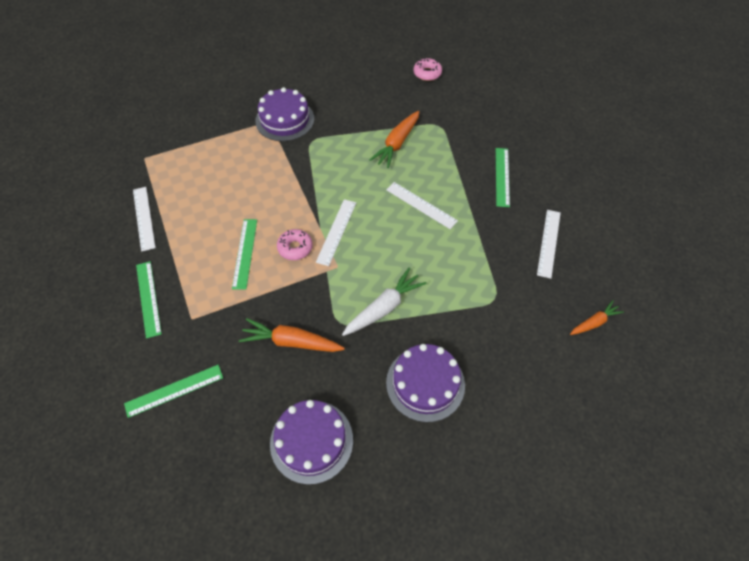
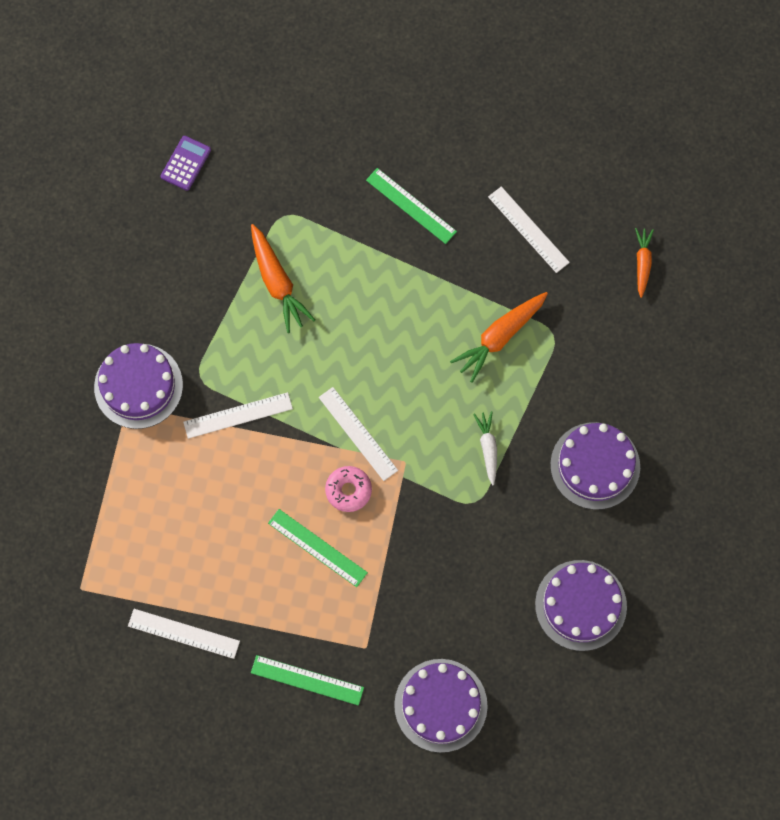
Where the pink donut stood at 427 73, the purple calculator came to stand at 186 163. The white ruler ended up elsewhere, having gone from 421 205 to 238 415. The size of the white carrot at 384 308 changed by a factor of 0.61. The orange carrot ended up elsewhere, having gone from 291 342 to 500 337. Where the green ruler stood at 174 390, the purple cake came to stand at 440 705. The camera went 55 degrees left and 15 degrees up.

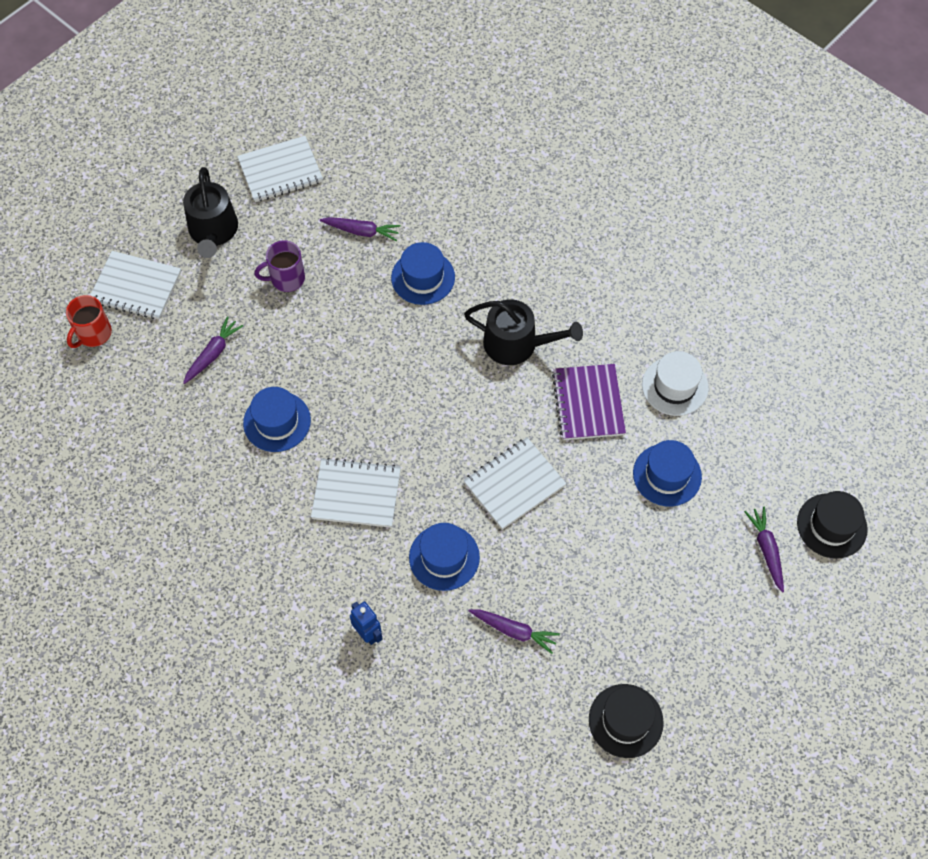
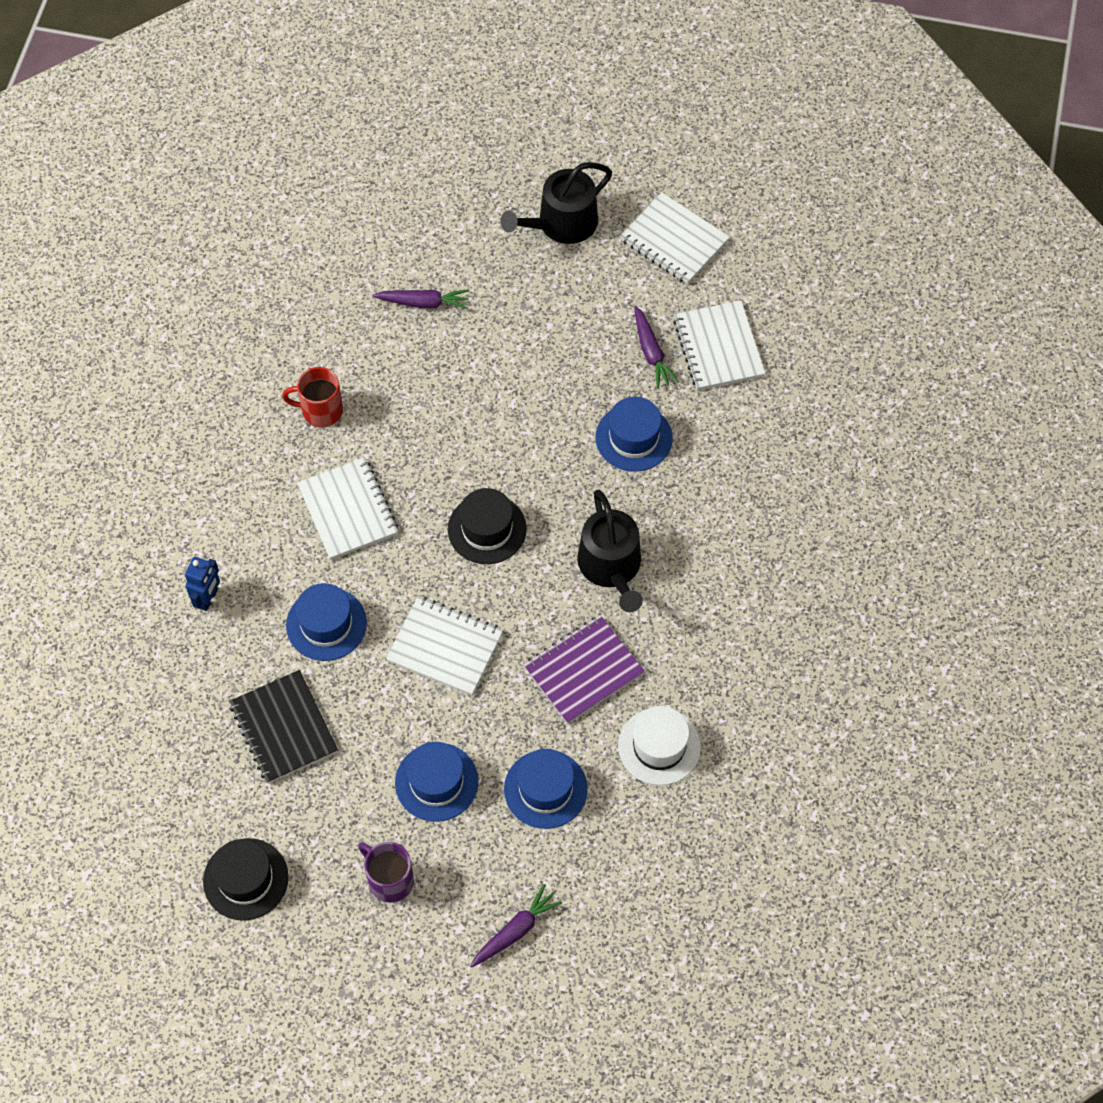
The purple mug ended up elsewhere, having gone from 286 279 to 389 880. The white notebook ended up elsewhere, having gone from 136 287 to 718 347. The red mug ended up elsewhere, having gone from 93 334 to 320 410. The blue hat ended up elsewhere, having gone from 277 421 to 436 782. The black hat ended up elsewhere, having gone from 831 526 to 487 529. Where the purple carrot stood at 514 631, the black notebook came to stand at 284 728. The camera went 60 degrees right and 0 degrees up.

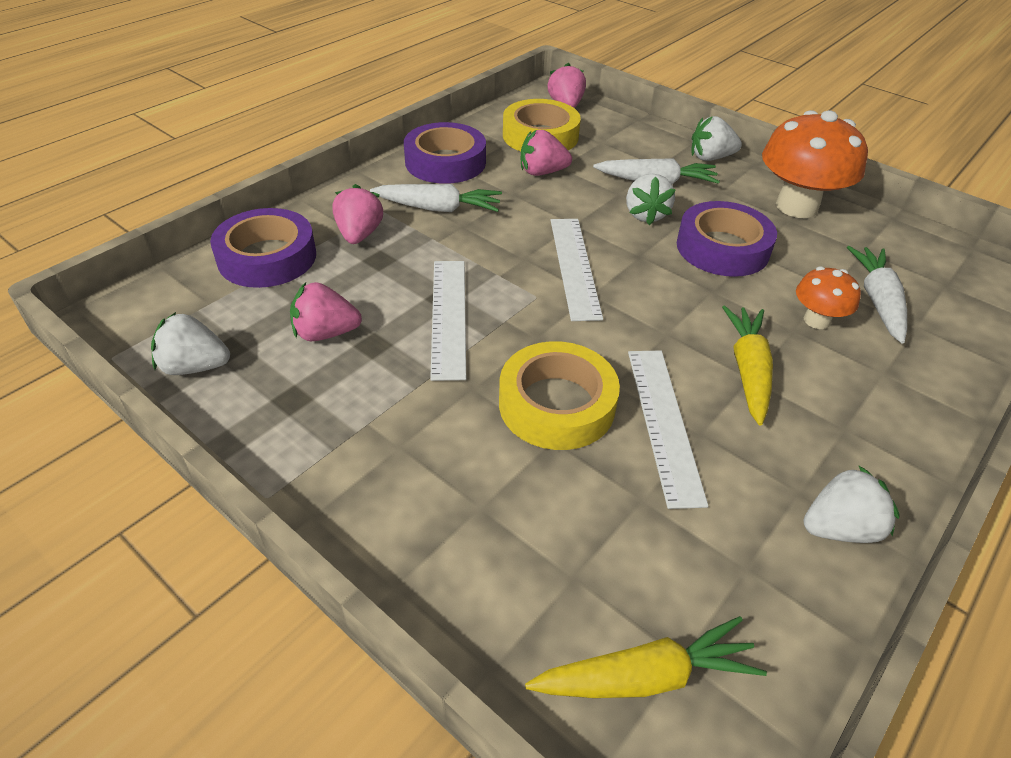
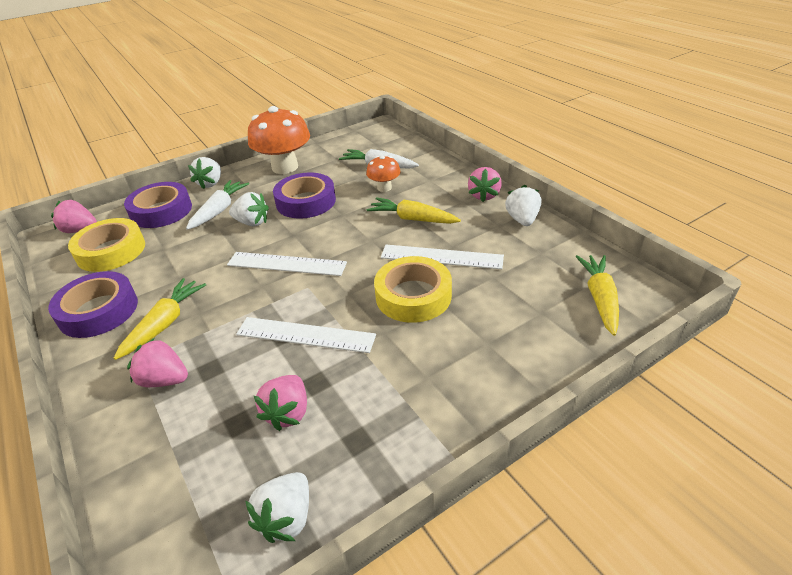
The pink strawberry ended up elsewhere, having gone from 542 172 to 484 195. What was the white carrot at 438 208 turned into the yellow carrot at 165 323. The purple tape ended up elsewhere, having gone from 267 257 to 161 211. The camera went 70 degrees left and 5 degrees down.

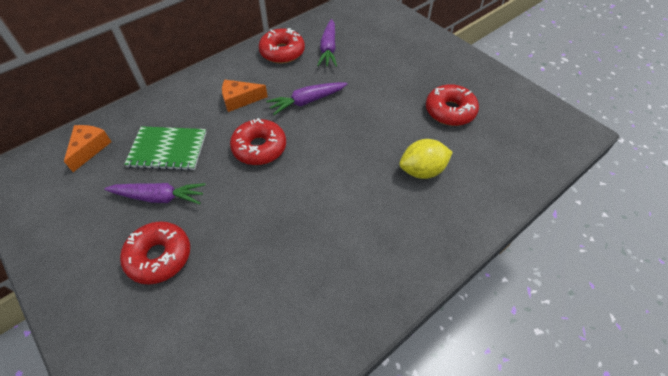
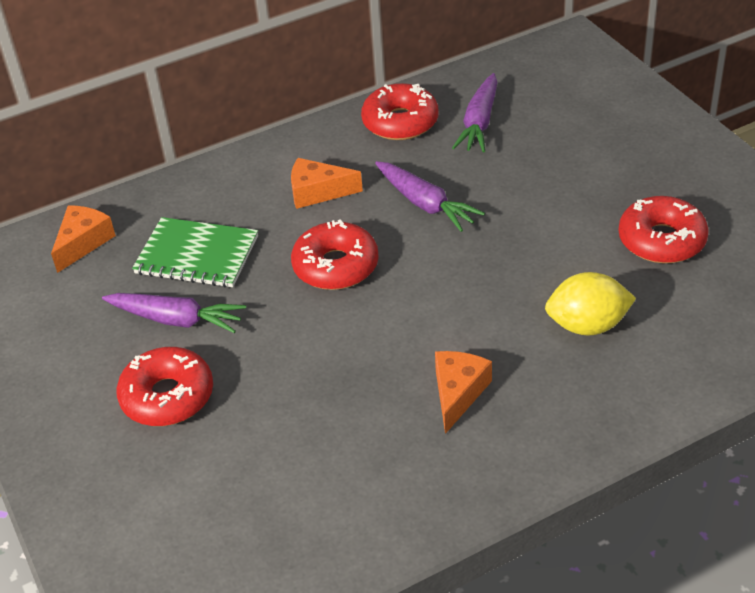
The purple carrot at 307 101 ended up facing another way, 120 degrees counterclockwise from before. The second view gained the orange cheese at 458 393. The camera went 15 degrees right and 10 degrees down.

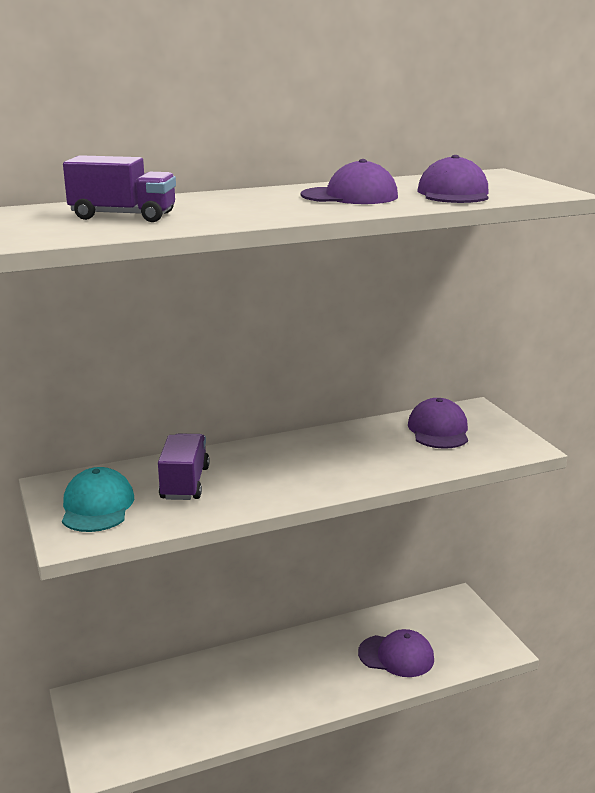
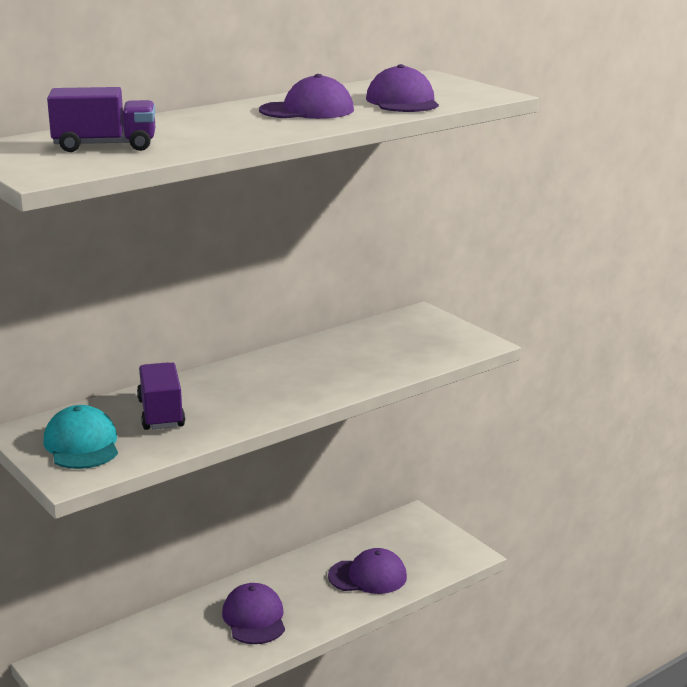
The purple cap ended up elsewhere, having gone from 438 430 to 254 618. The camera went 15 degrees left and 0 degrees up.

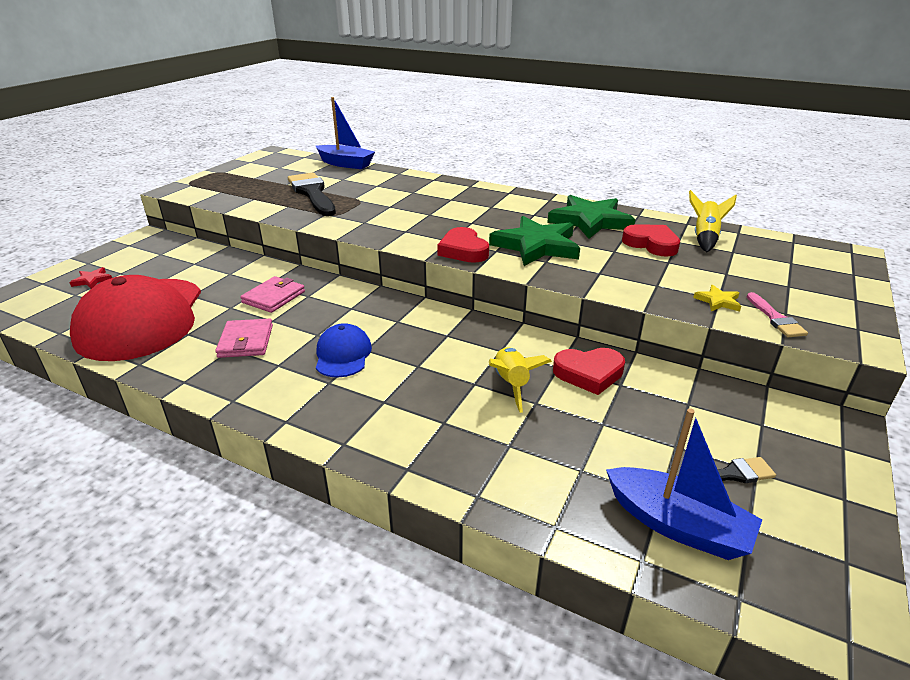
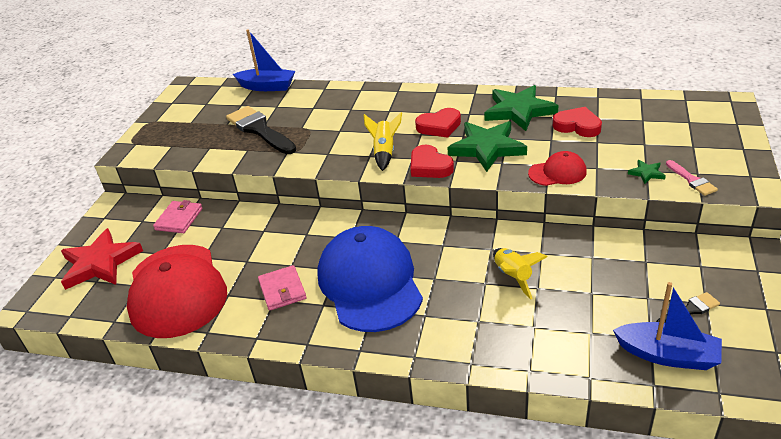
The yellow rocket ended up elsewhere, having gone from 704 238 to 384 152. The size of the red star at 92 280 changed by a factor of 2.36. The pink wallet ended up elsewhere, having gone from 274 297 to 179 219. What was the yellow star at 718 301 turned into the green star at 646 173. The size of the blue cap at 343 354 changed by a factor of 2.15. The red heart ended up elsewhere, having gone from 589 373 to 439 126. The second view gained the red cap at 557 172. The camera went 10 degrees left and 5 degrees up.

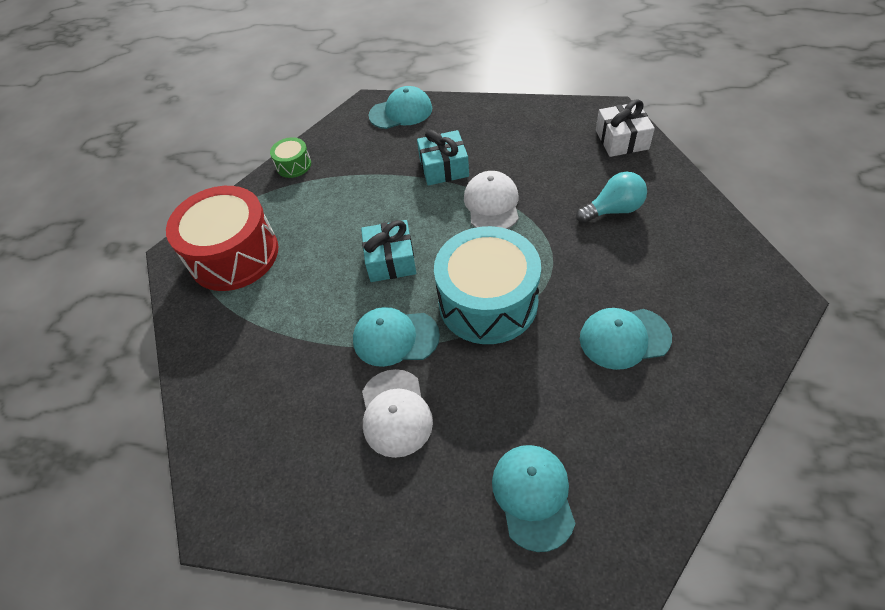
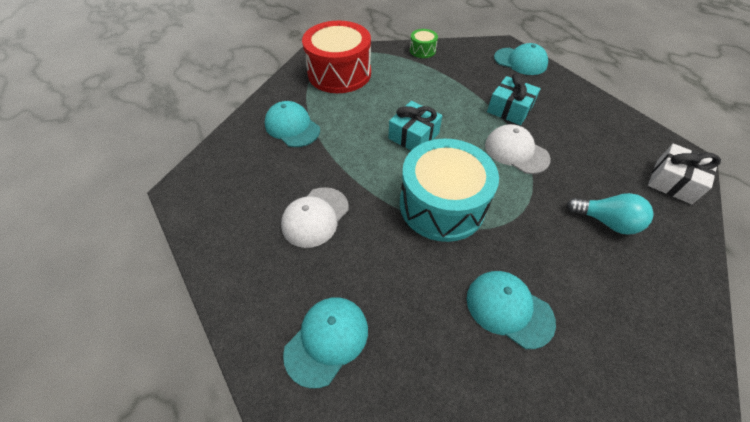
The white cap at 492 204 ended up facing another way, 90 degrees counterclockwise from before. The turquoise cap ended up elsewhere, having gone from 395 338 to 292 127. The camera went 40 degrees right and 0 degrees up.

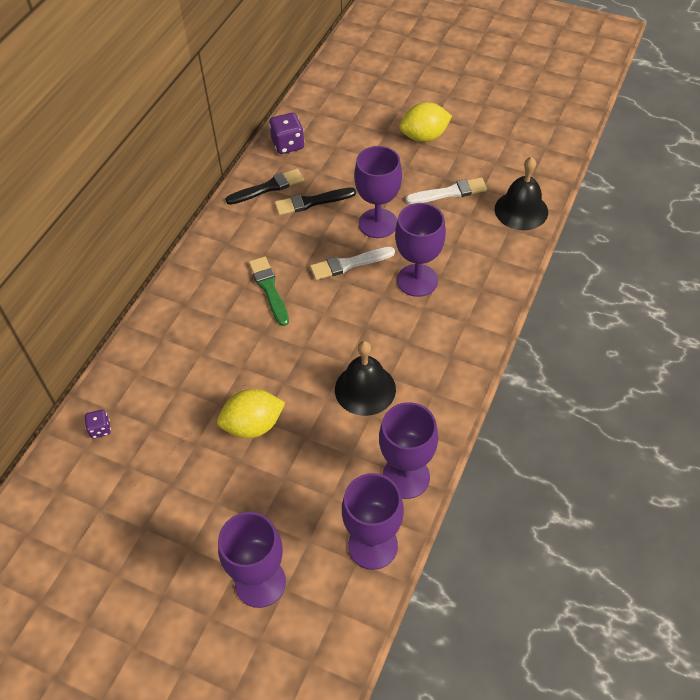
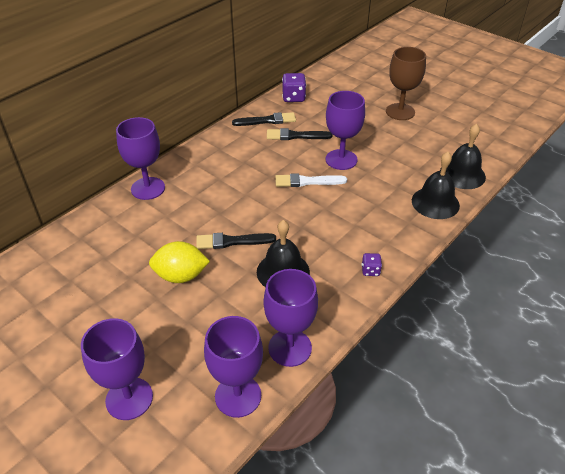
Where the yellow lemon stood at 424 137, the brown goblet came to stand at 400 112. The second view lost the white brush at 449 192. The purple goblet ended up elsewhere, having gone from 417 280 to 148 188. The second view lost the green brush at 269 289. The purple dice ended up elsewhere, having gone from 100 429 to 370 271. The second view gained the black bell at 435 203. The second view gained the black brush at 232 241. The camera went 15 degrees right and 10 degrees down.

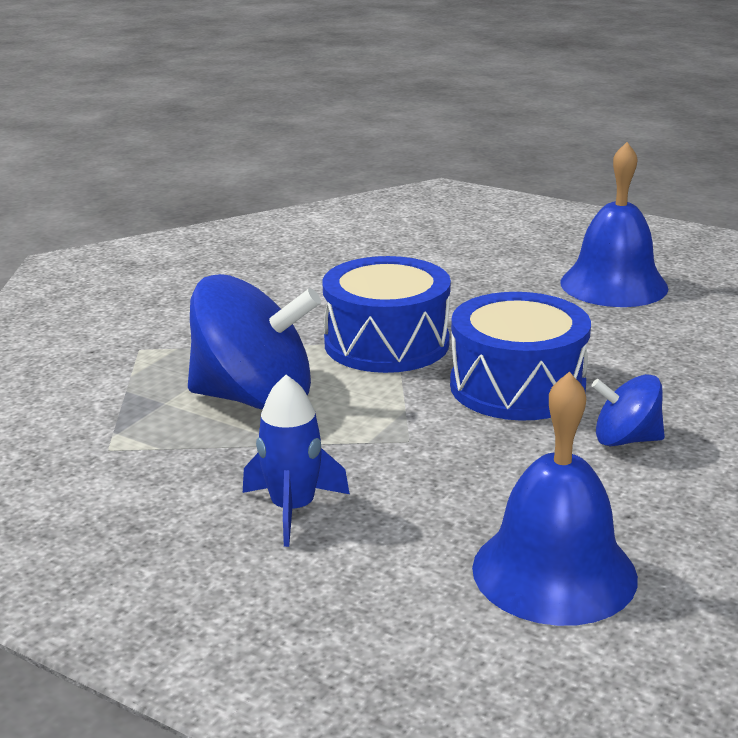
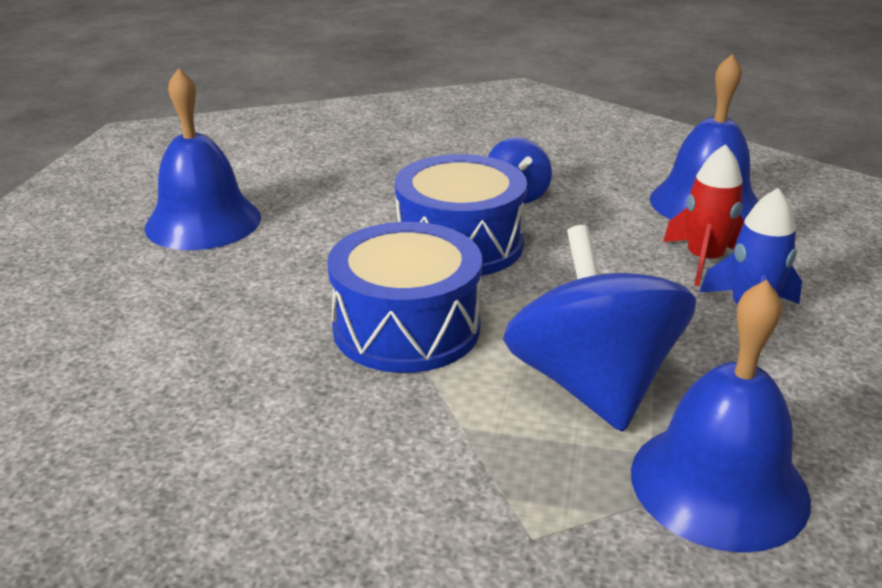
The second view gained the red rocket at 704 260. The second view gained the blue bell at 719 484. The camera went 110 degrees left and 5 degrees up.

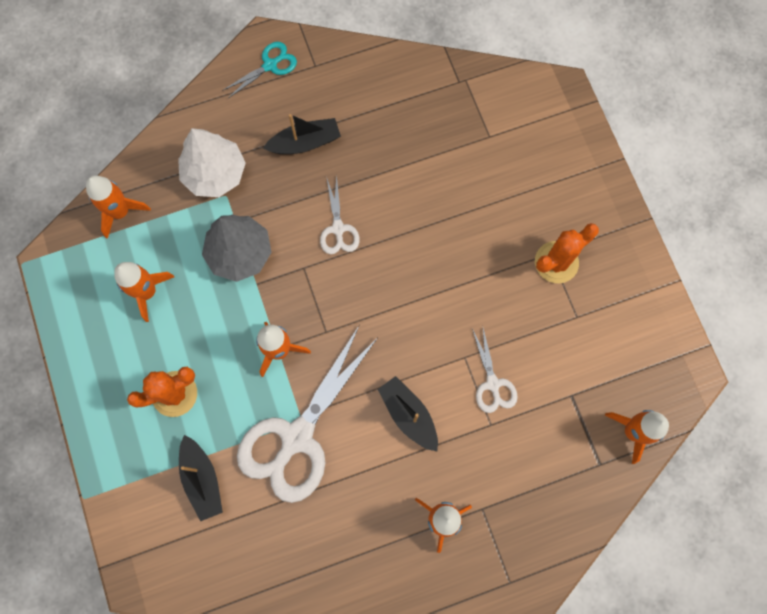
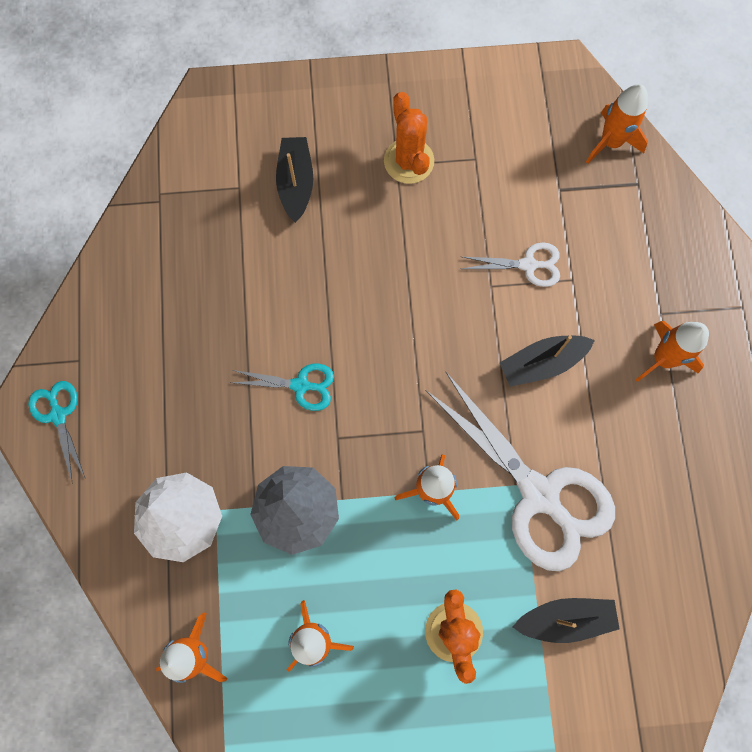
The black boat ended up elsewhere, having gone from 305 142 to 296 183. What was the white scissors at 338 229 turned into the turquoise scissors at 300 385. The camera went 75 degrees left and 0 degrees up.

